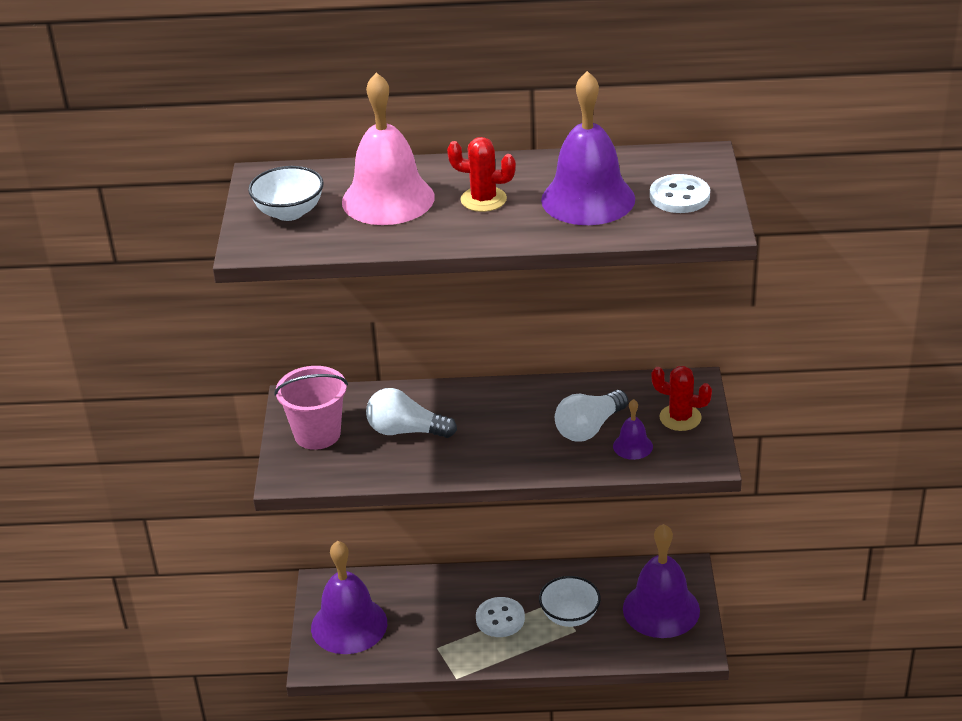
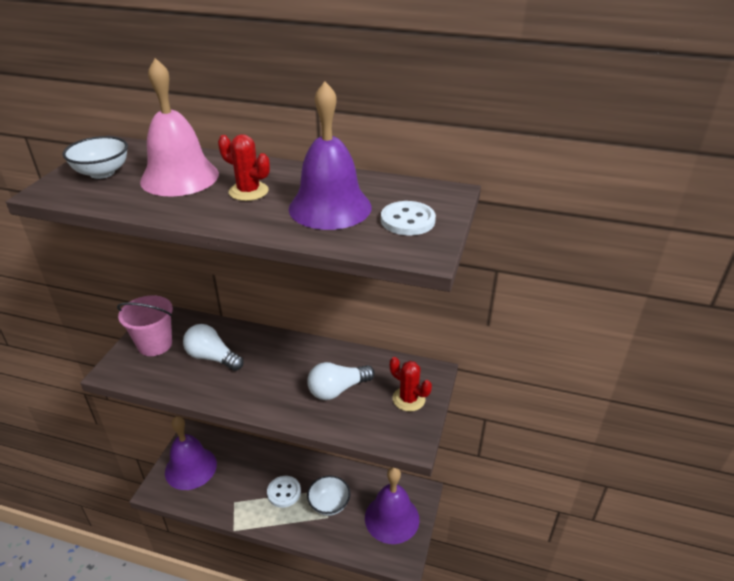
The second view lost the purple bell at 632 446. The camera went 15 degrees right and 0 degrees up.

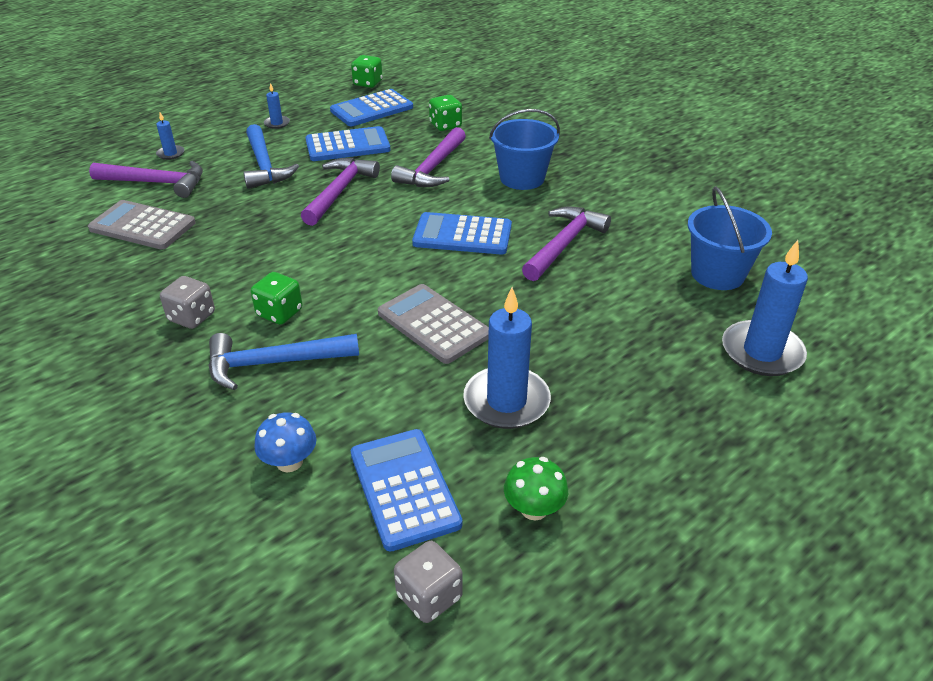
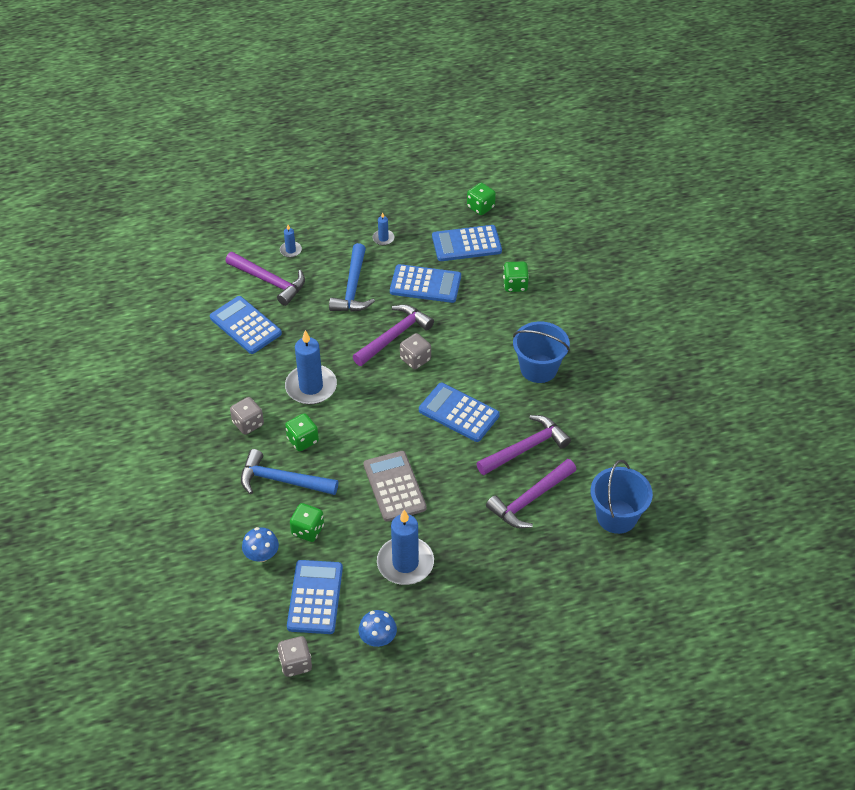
The purple hammer ended up elsewhere, having gone from 432 168 to 530 500. What was the grey calculator at 142 226 turned into the blue calculator at 245 325. The blue candle ended up elsewhere, having gone from 762 352 to 311 387. What was the green mushroom at 534 509 turned into the blue mushroom at 378 638. The second view gained the grey dice at 415 359. The second view gained the green dice at 308 530. The camera went 25 degrees right and 10 degrees up.

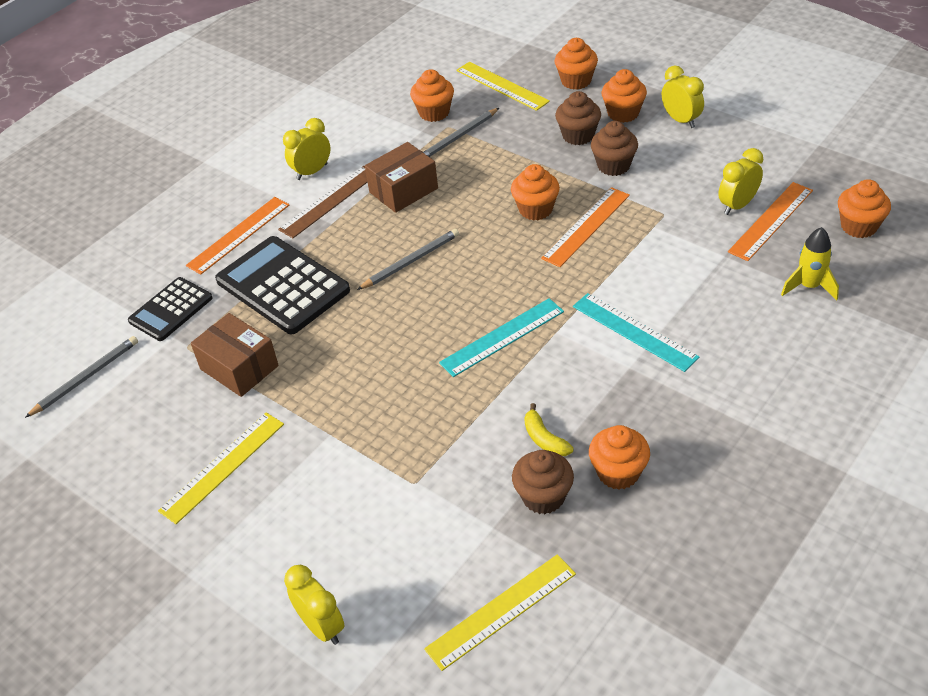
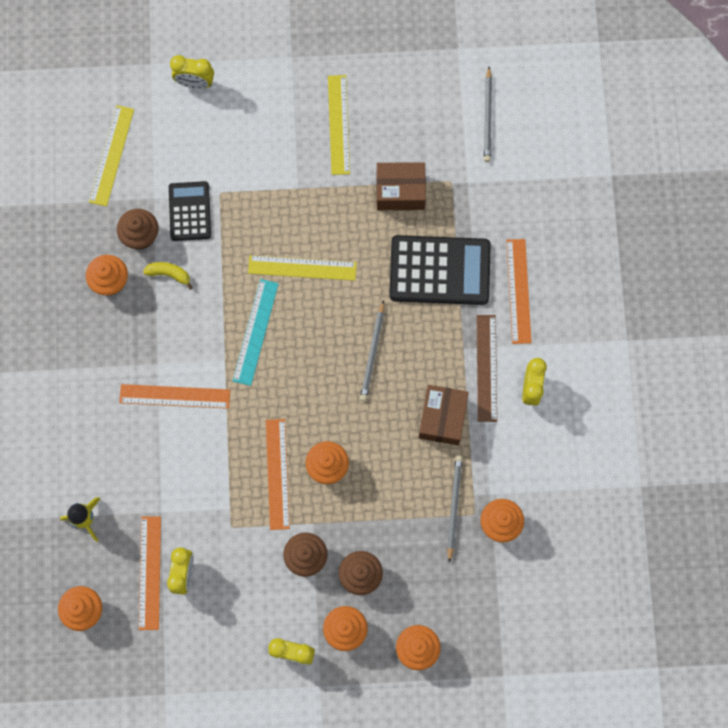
The yellow ruler ended up elsewhere, having gone from 502 86 to 302 268. The black calculator ended up elsewhere, having gone from 171 310 to 190 211. What was the turquoise ruler at 634 331 turned into the orange ruler at 174 396. The camera went 135 degrees right and 30 degrees up.

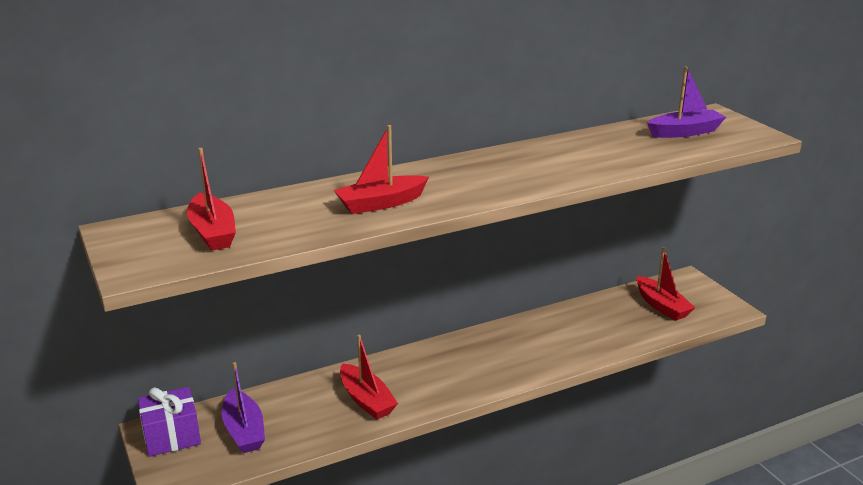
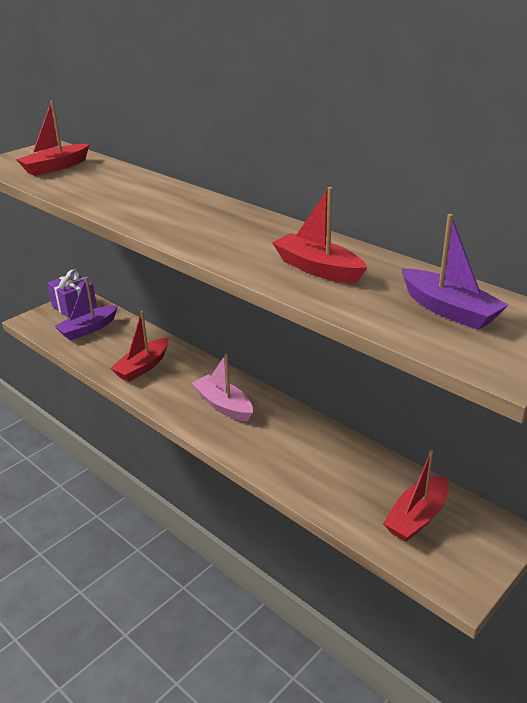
The red boat ended up elsewhere, having gone from 381 203 to 318 269. The second view gained the pink boat at 223 405. The camera went 70 degrees right and 5 degrees up.

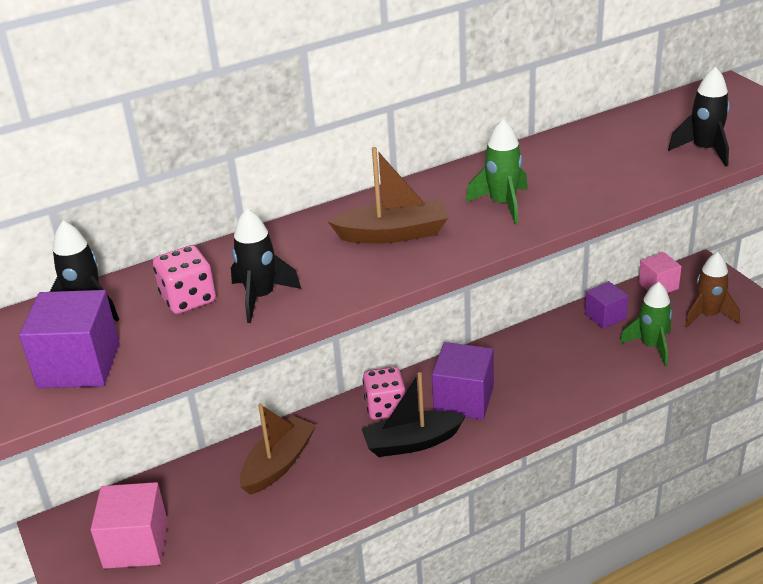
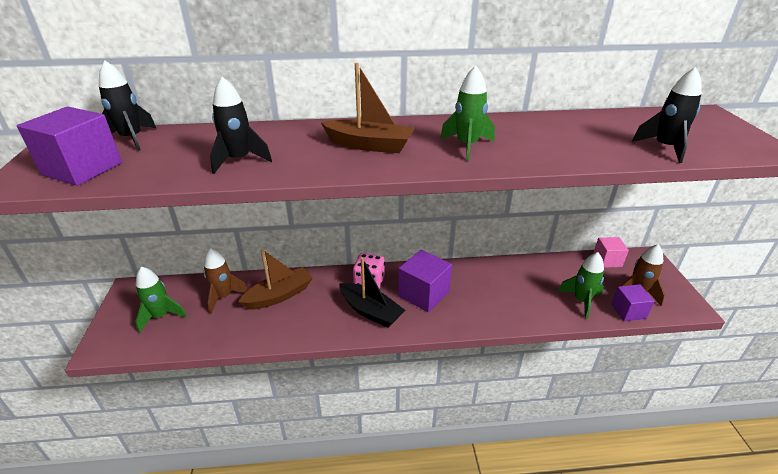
The second view lost the pink dice at 188 299. The purple cube ended up elsewhere, having gone from 605 316 to 628 311. The black boat at 412 442 ended up facing another way, 150 degrees counterclockwise from before. Where the pink cube stood at 136 544, the green rocket came to stand at 161 316. The second view gained the brown rocket at 224 296. The camera went 20 degrees right and 0 degrees up.

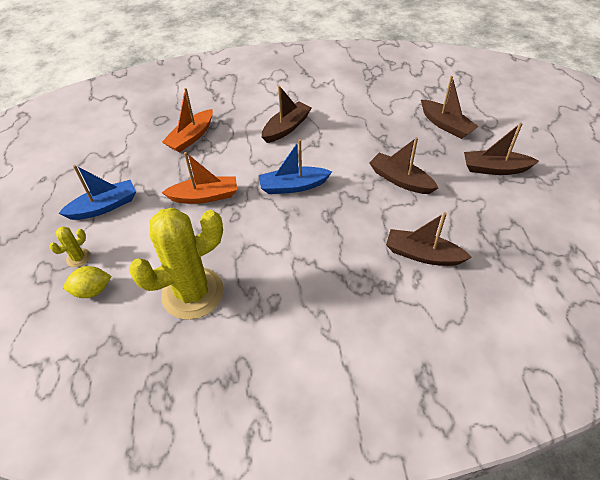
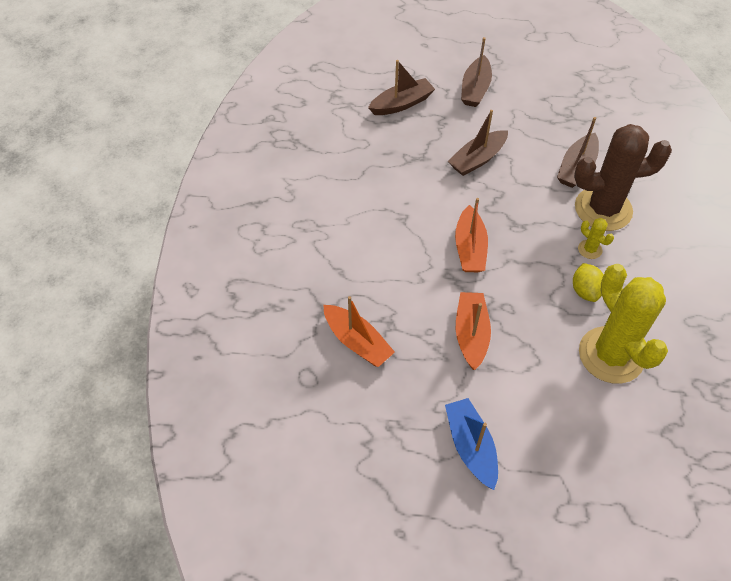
The second view lost the brown boat at 286 128. What was the blue boat at 293 186 turned into the orange boat at 470 248. The yellow cactus ended up elsewhere, having gone from 78 258 to 590 249. The yellow lemon ended up elsewhere, having gone from 92 290 to 585 291. The second view gained the brown cactus at 603 209. The camera went 80 degrees left and 5 degrees up.

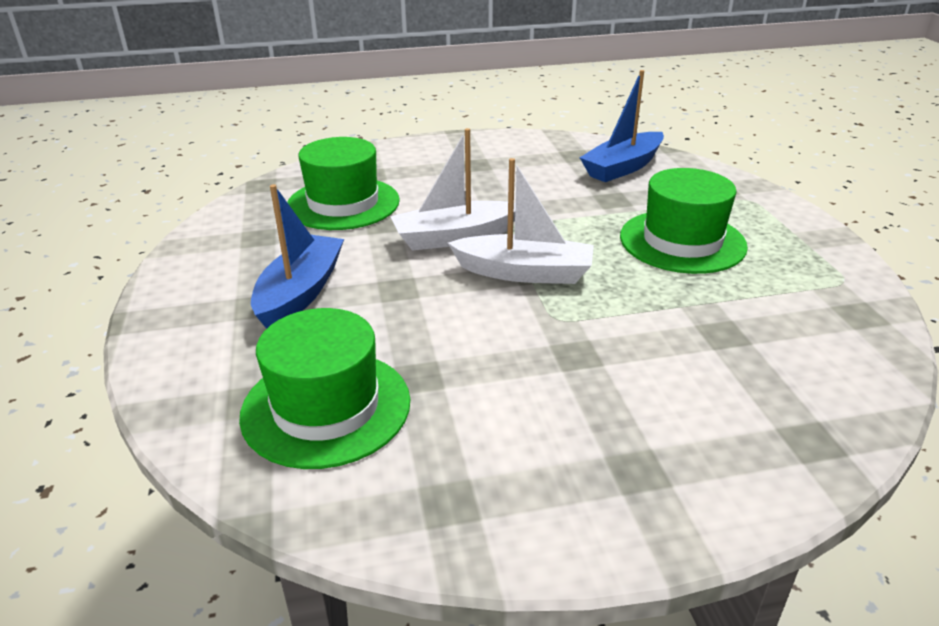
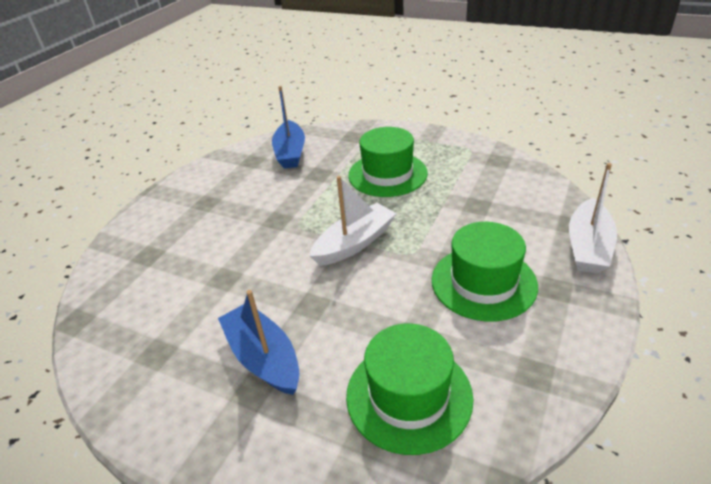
The white boat ended up elsewhere, having gone from 454 237 to 588 246. The green hat ended up elsewhere, having gone from 343 203 to 483 282. The camera went 50 degrees left and 5 degrees up.

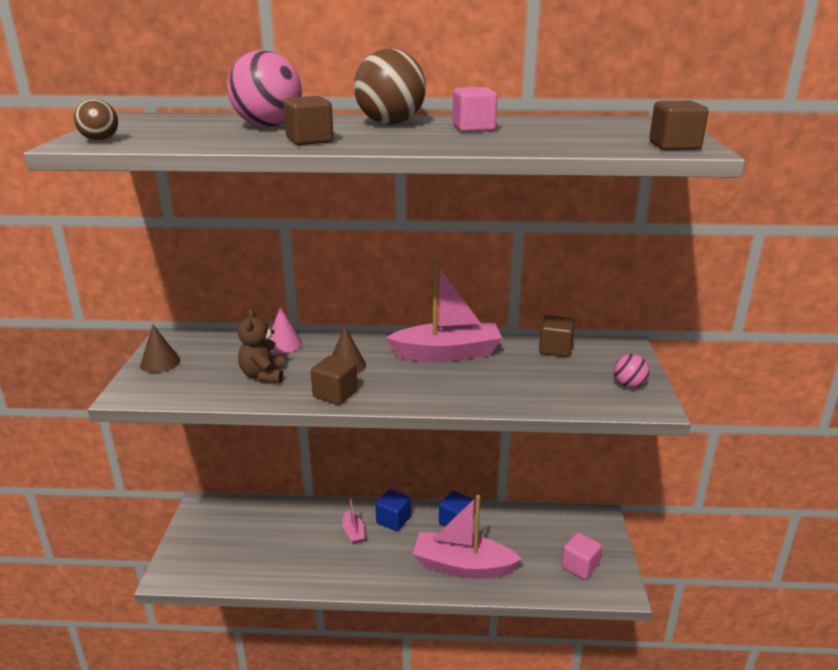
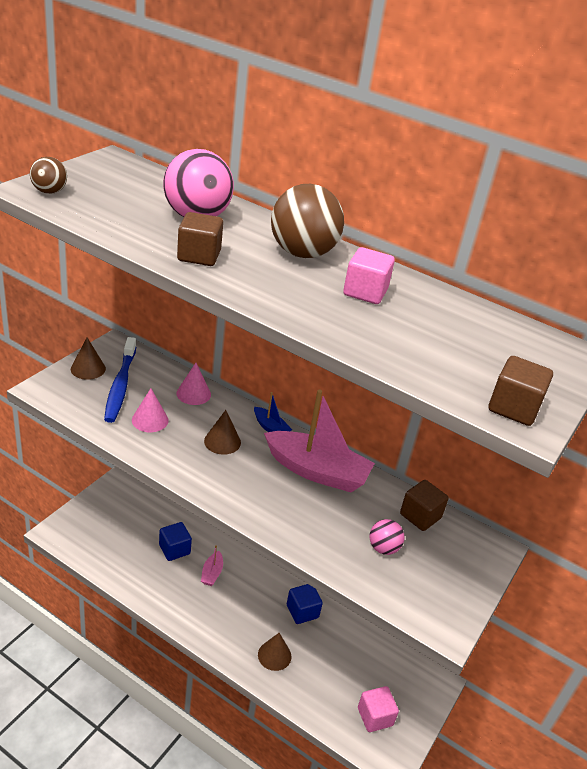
Where the brown teddy bear stood at 263 375, the pink cone came to stand at 150 420. The pink ball ended up elsewhere, having gone from 629 385 to 383 548. The second view lost the brown cube at 335 394. The blue cube ended up elsewhere, having gone from 393 520 to 174 549. Where the pink boat stood at 462 566, the brown cone came to stand at 274 655. The second view gained the blue toothbrush at 120 385. The second view gained the blue boat at 270 428. The camera went 25 degrees right and 10 degrees up.

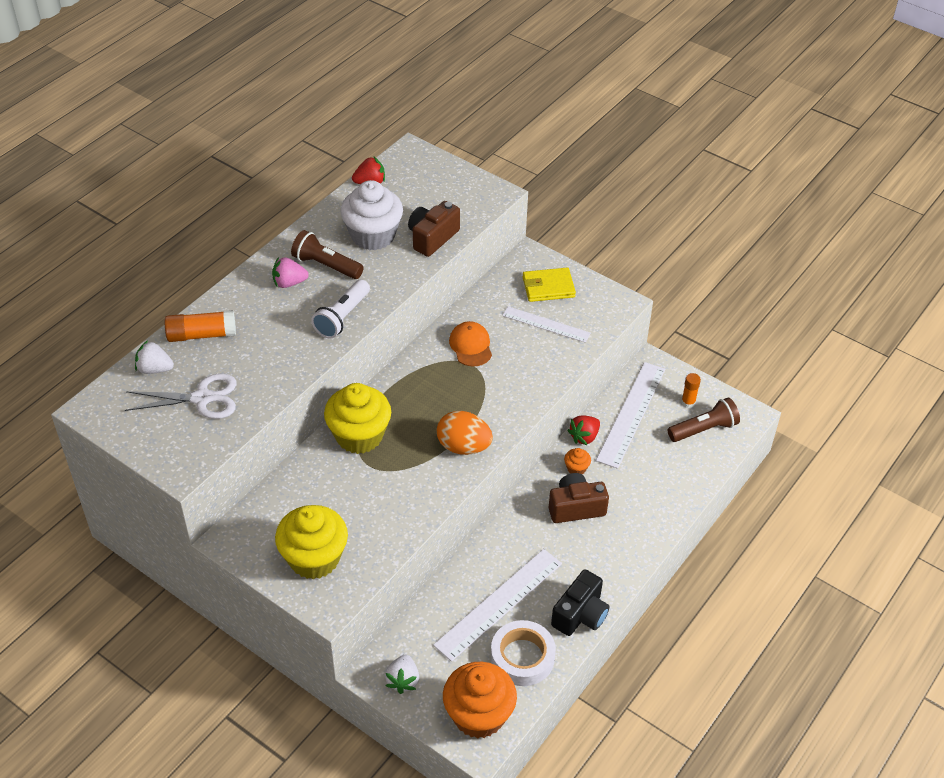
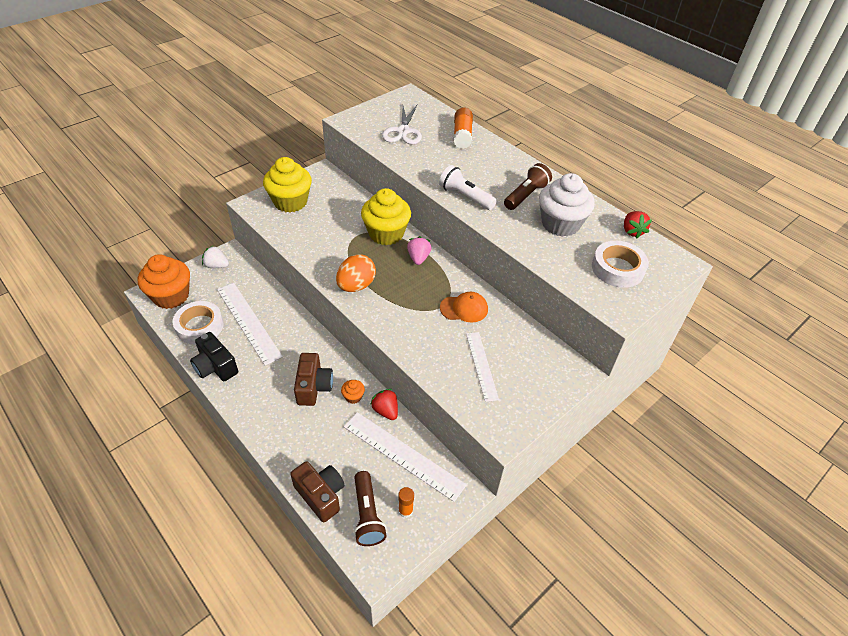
The brown camera ended up elsewhere, having gone from 432 238 to 320 495. The pink strawberry ended up elsewhere, having gone from 289 283 to 418 258. The second view lost the yellow wallet at 548 287. The white ruler at 546 324 ended up facing another way, 45 degrees counterclockwise from before. The second view lost the white strawberry at 154 369. The second view gained the white tape at 617 268. The camera went 100 degrees right and 0 degrees up.

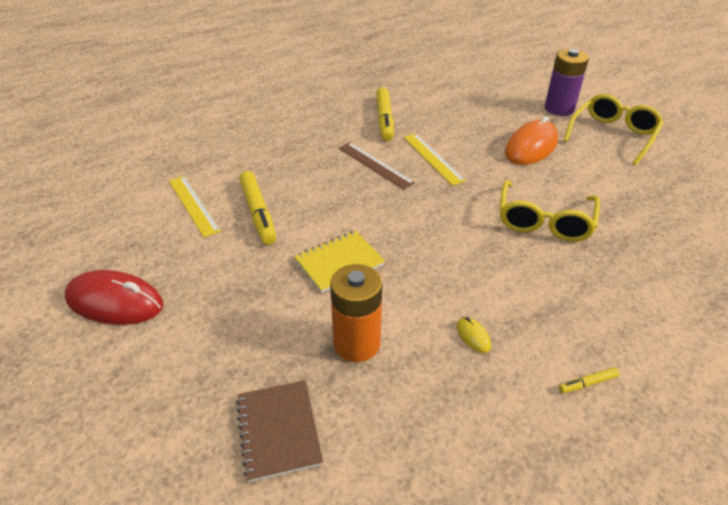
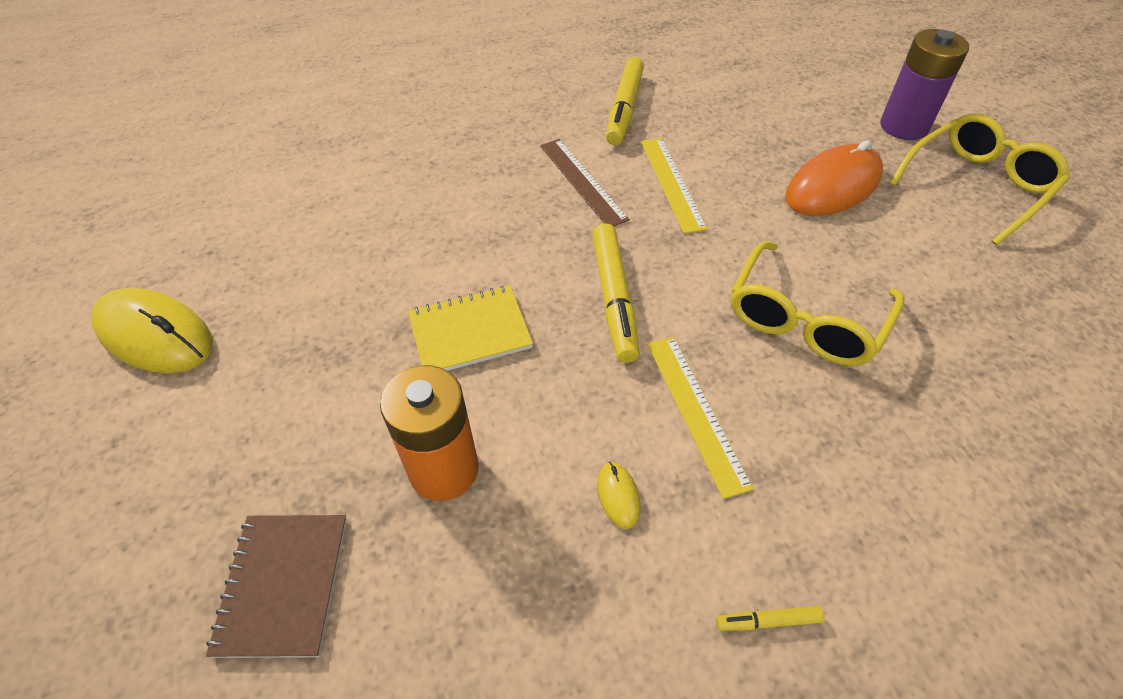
The yellow marker ended up elsewhere, having gone from 258 213 to 614 298. The yellow ruler ended up elsewhere, having gone from 193 205 to 696 411. What was the red mouse at 115 302 turned into the yellow mouse at 155 335. The camera went 15 degrees right and 10 degrees up.

